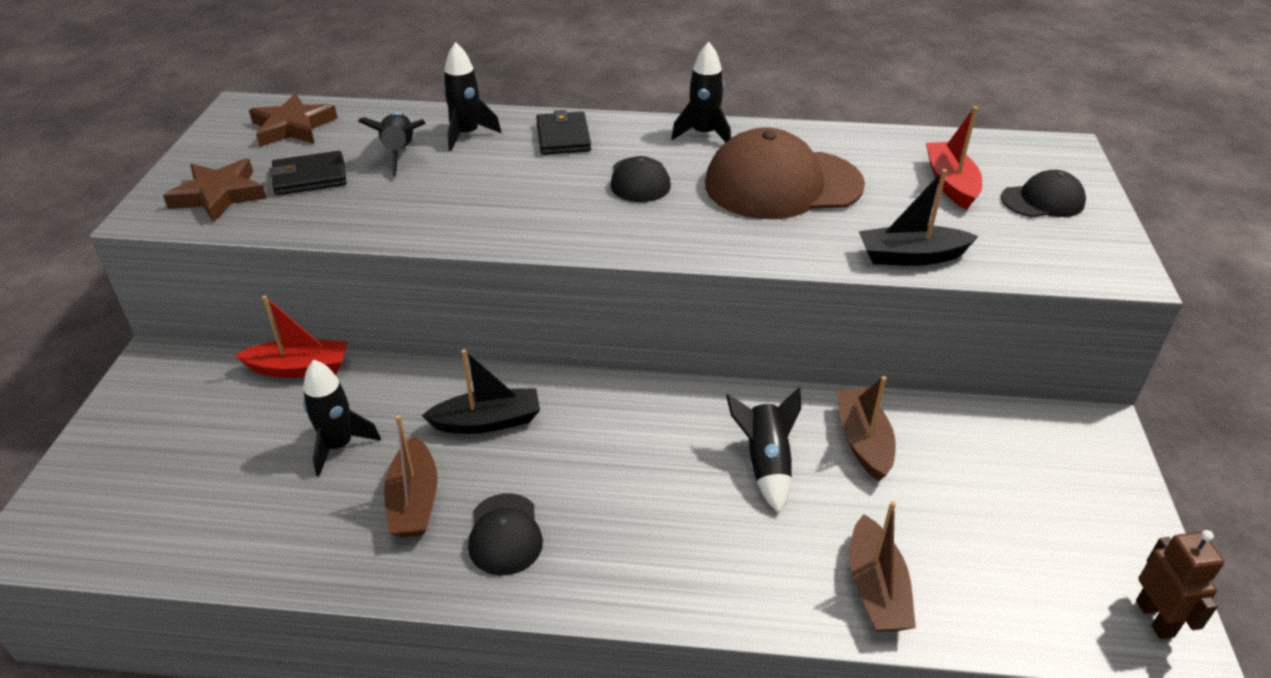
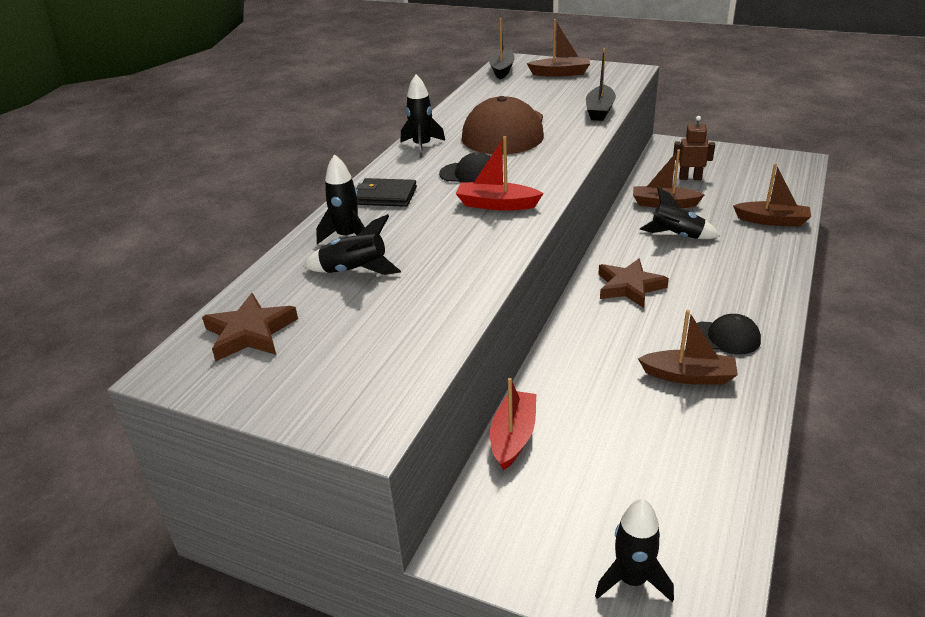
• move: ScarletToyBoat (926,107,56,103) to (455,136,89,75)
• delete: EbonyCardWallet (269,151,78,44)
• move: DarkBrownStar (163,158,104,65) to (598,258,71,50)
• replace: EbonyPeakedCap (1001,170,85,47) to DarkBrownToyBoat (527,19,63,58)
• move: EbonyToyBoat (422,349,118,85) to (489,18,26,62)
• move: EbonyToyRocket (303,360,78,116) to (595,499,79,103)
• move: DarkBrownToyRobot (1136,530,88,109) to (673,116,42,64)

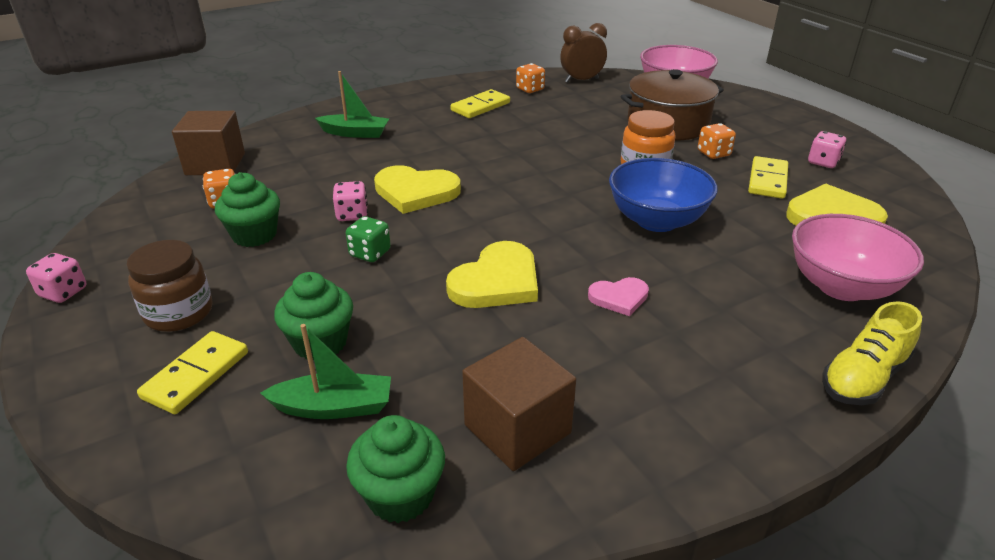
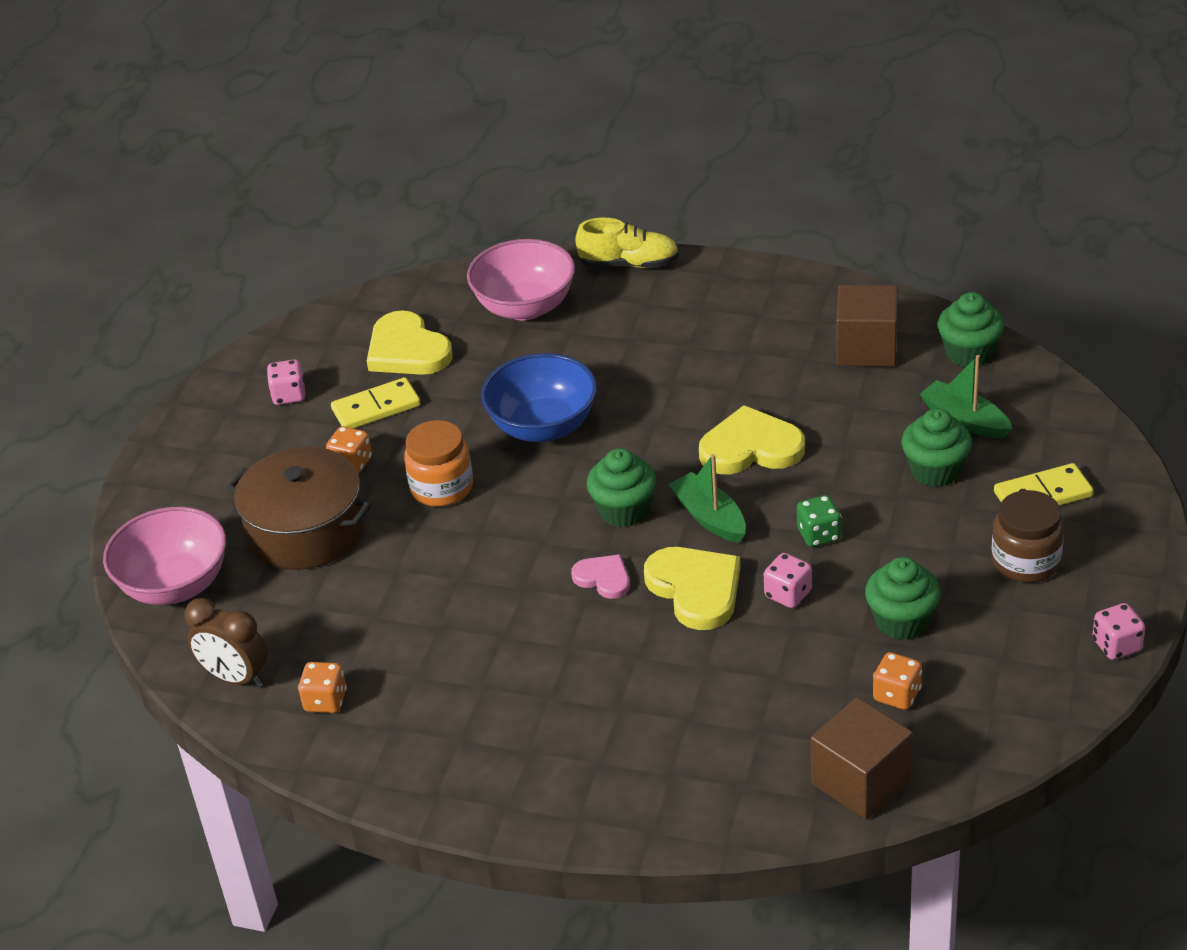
• move: LeafGreenToyBoat (315,71,74,67) to (669,454,77,89)
• delete: YellowDominoPiece (451,89,59,29)
• move: RosePinkHeartShape (588,277,61,39) to (571,554,59,45)
• insert: LeafGreenFairyCake (587,448,70,79)

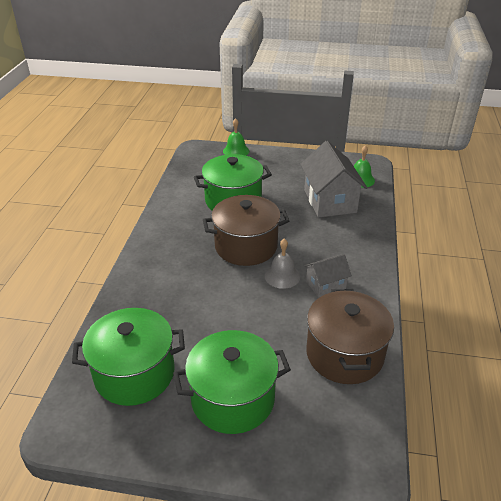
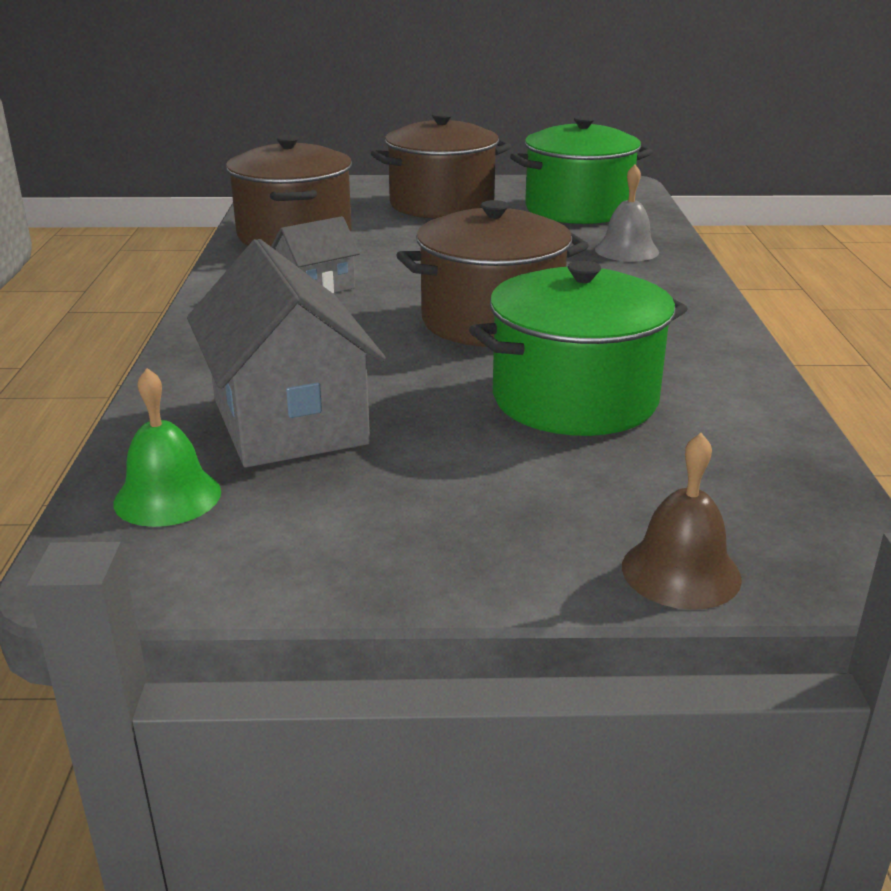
• recolor: LeafGreenHandBell (223,118,26,38) to DarkBrownHandBell (622,433,120,177)
• move: GrayHandBell (265,239,35,50) to (595,164,64,97)
• recolor: LeafGreenStockpot (173,330,118,104) to DarkBrownStockpot (371,112,140,107)

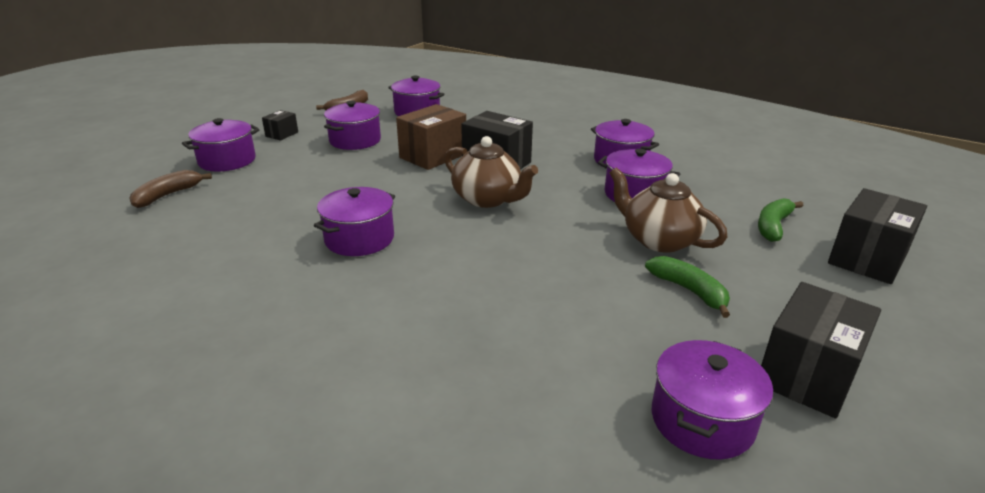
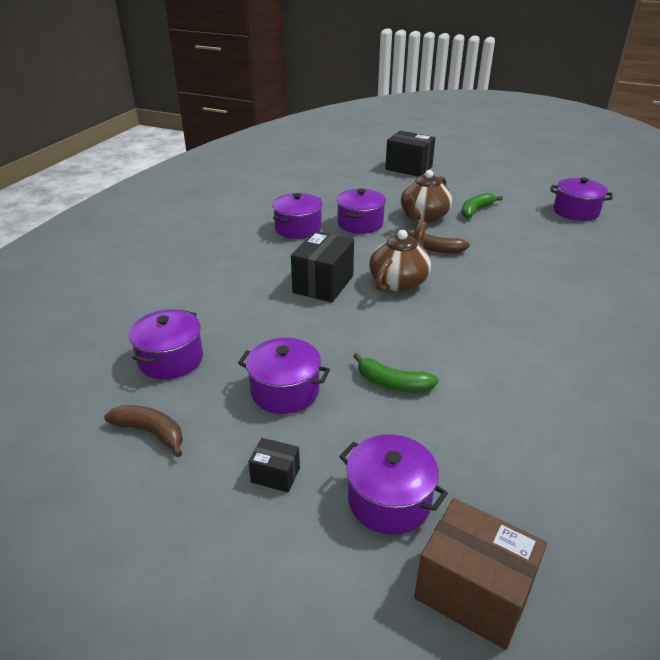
• move: DarkBrownPackage (396,104,70,66) to (414,498,133,152)
• move: DarkBrownBananaFruit (129,170,83,38) to (406,229,64,25)
• delete: RoyalPurpleStockpot (314,187,81,69)
• move: LeafGreenBananaFruit (758,198,45,44) to (353,353,86,40)
• delete: EbonyPackage (761,282,120,136)

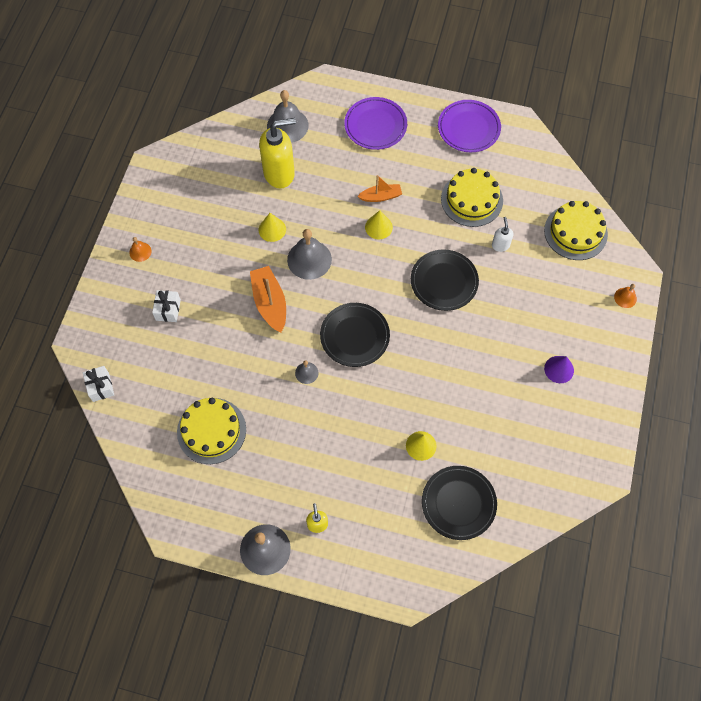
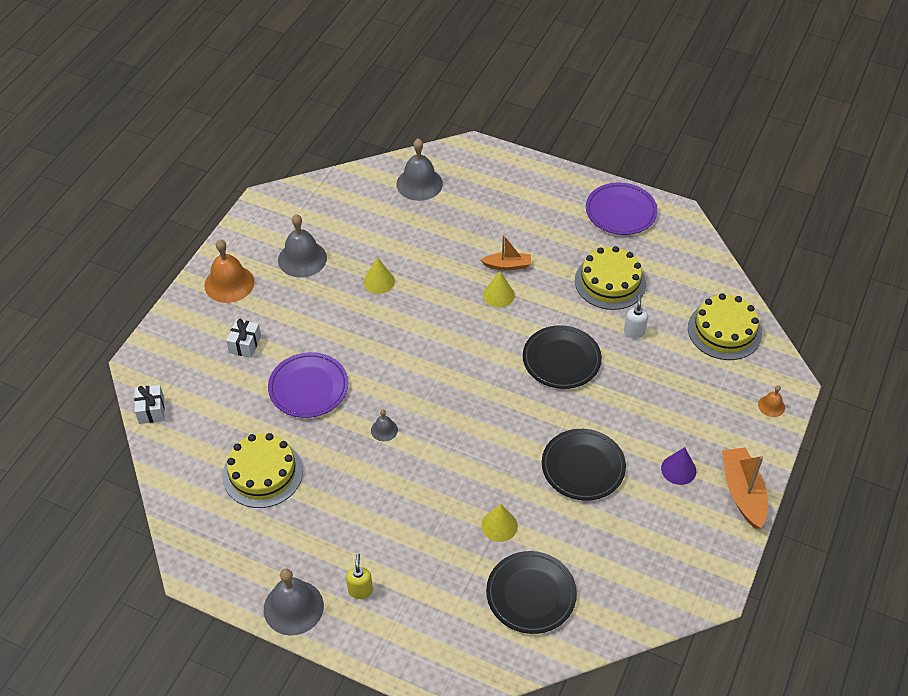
• move: RoyalPurpleFlatDish (344,97,63,53) to (268,352,80,66)
• delete: YellowSoapDispenser (259,118,37,70)
• move: GrayHandBell (287,229,45,51) to (278,214,49,63)
• resize: OrangeColouredHandBell (129,237,23,25) = (204,239,50,64) x2.01
• move: OrangeColouredToyBoat (250,266,36,67) to (722,447,46,82)
• move: EbonyFlatDish (320,303,70,64) to (542,429,84,72)

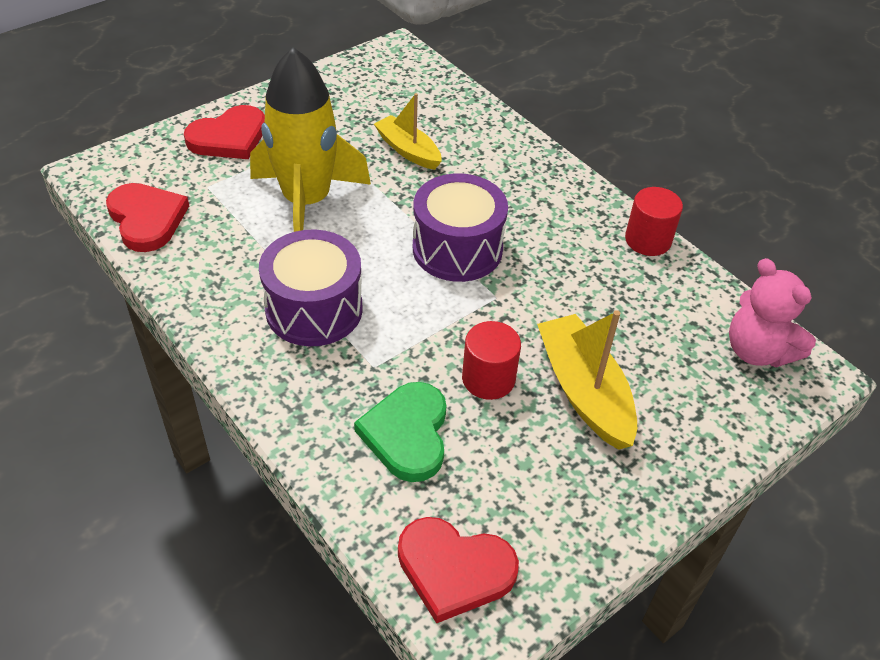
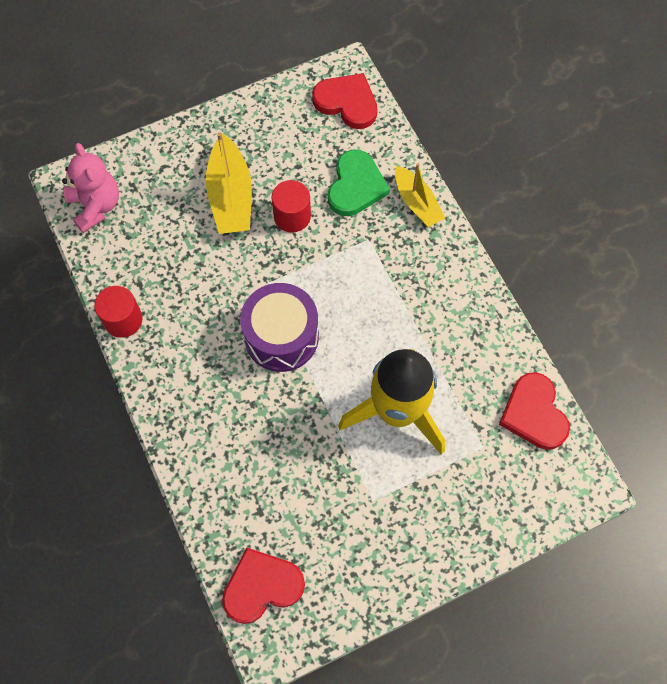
• move: YellowToyBoat (374,93,68,77) to (395,163,50,64)
• move: ScarletHeartShape (184,105,81,54) to (222,548,83,76)
• delete: RoyalPurpleToyDrum (259,230,104,116)

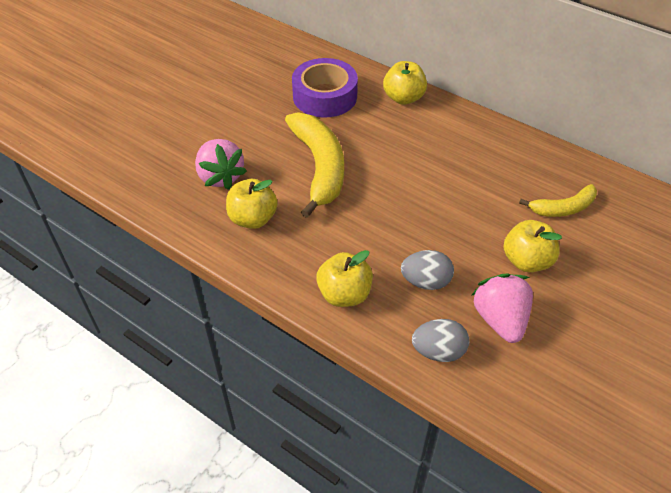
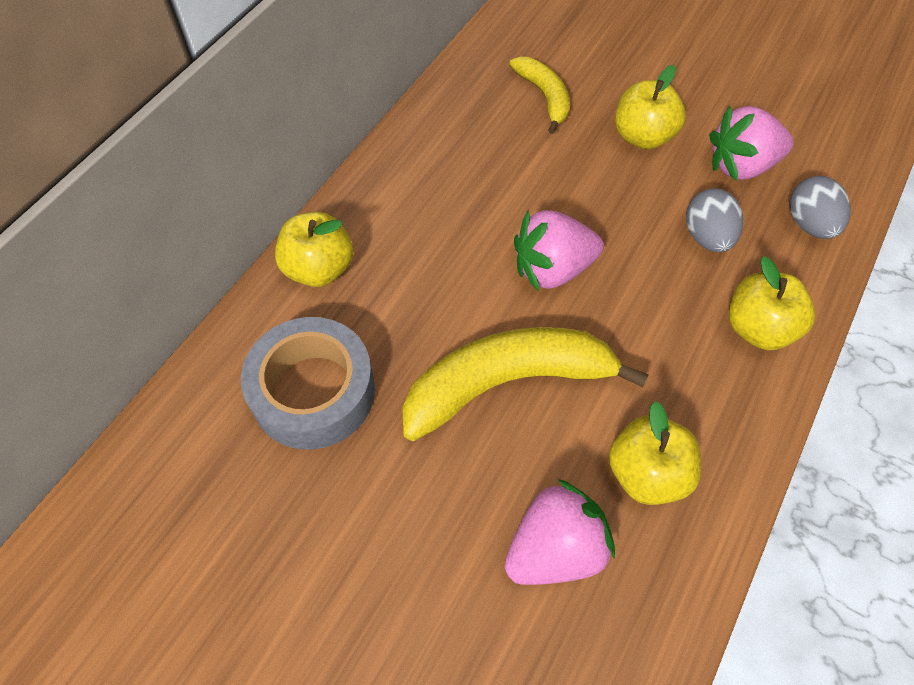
• recolor: RoyalPurpleStickyTape (292,58,66,60) to GrayStickyTape (241,317,134,133)
• insert: RosePinkBerry (514,210,90,82)

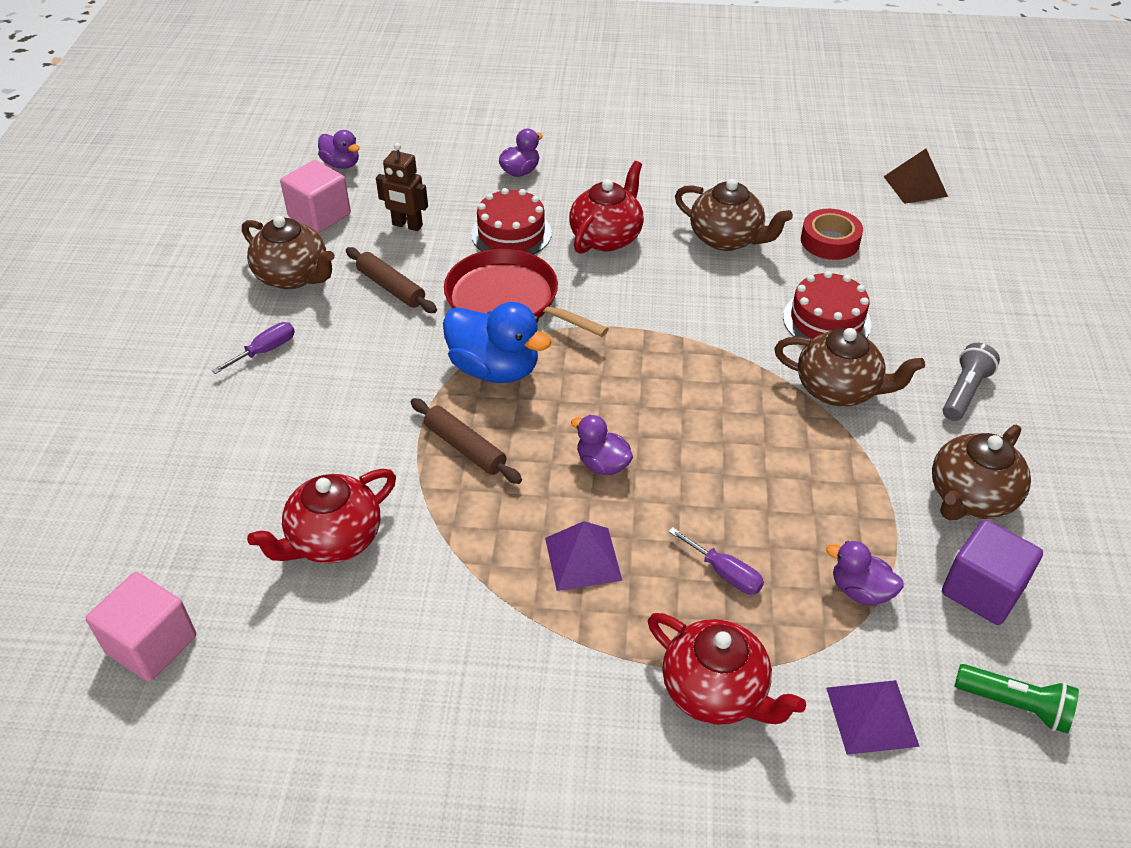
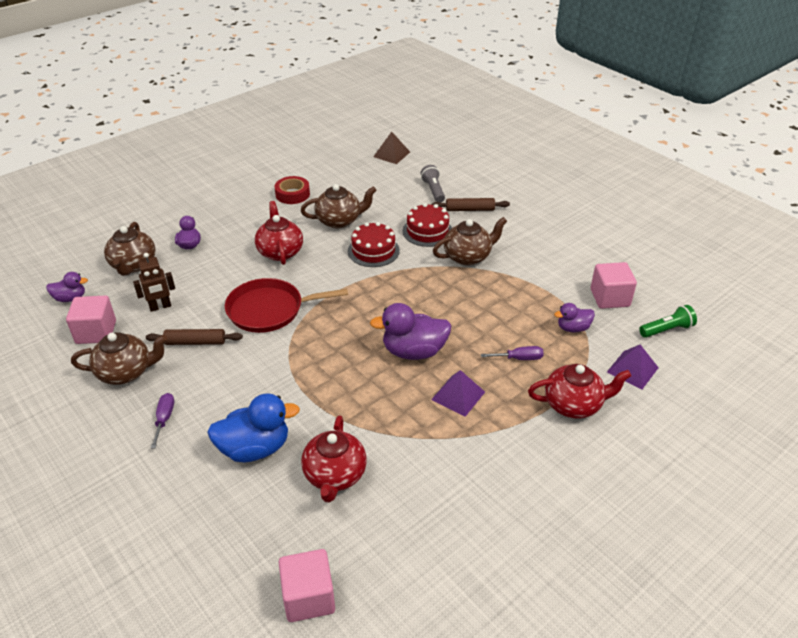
• move: ScarletLayerCake (471,188,81,67) to (348,222,52,45)
• move: ScarletStickyTape (801,209,62,51) to (275,176,35,28)
• move: RoyalBlueDuck (443,302,108,81) to (207,393,93,69)
• move: GrayPocketTorch (943,343,57,78) to (421,165,24,38)
• move: DarkBrownRollingPin (411,398,111,86) to (431,198,79,13)
• resize: RoyalPurpleDuck (571,415,62,60) = (370,303,82,57) x1.78
• move: DarkBrownTeapot (932,425,99,95) to (104,222,52,54)
• recolor: RoyalPurpleBlock (942,519,101,106) to RosePinkBlock (591,262,46,47)

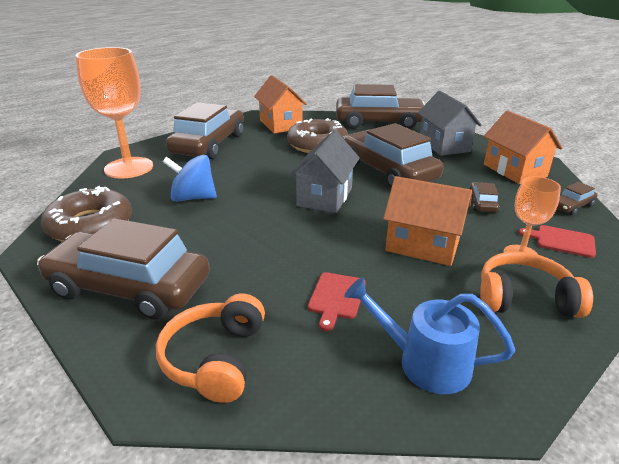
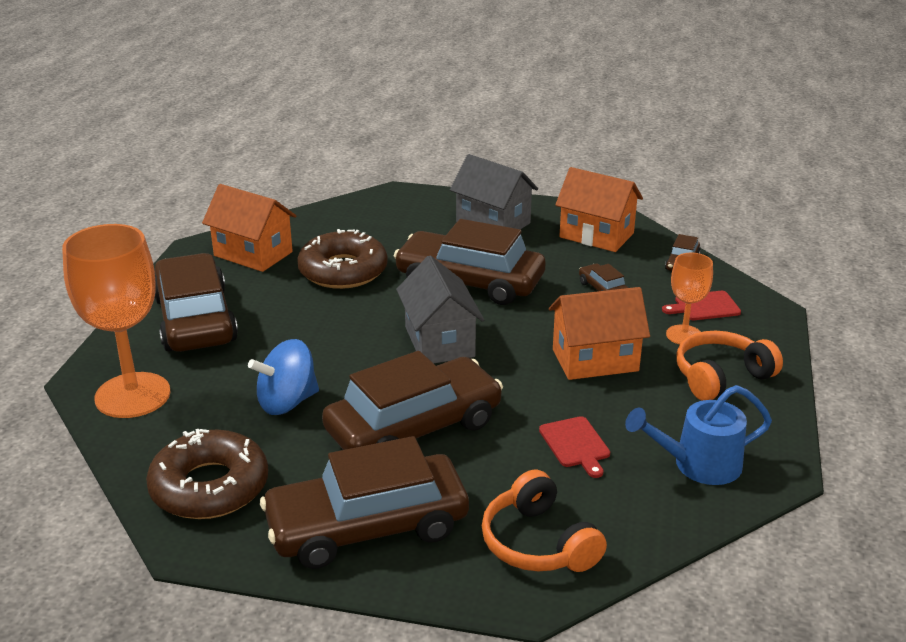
• move: DarkBrownToyCar (336,84,89,45) to (322,351,181,99)

